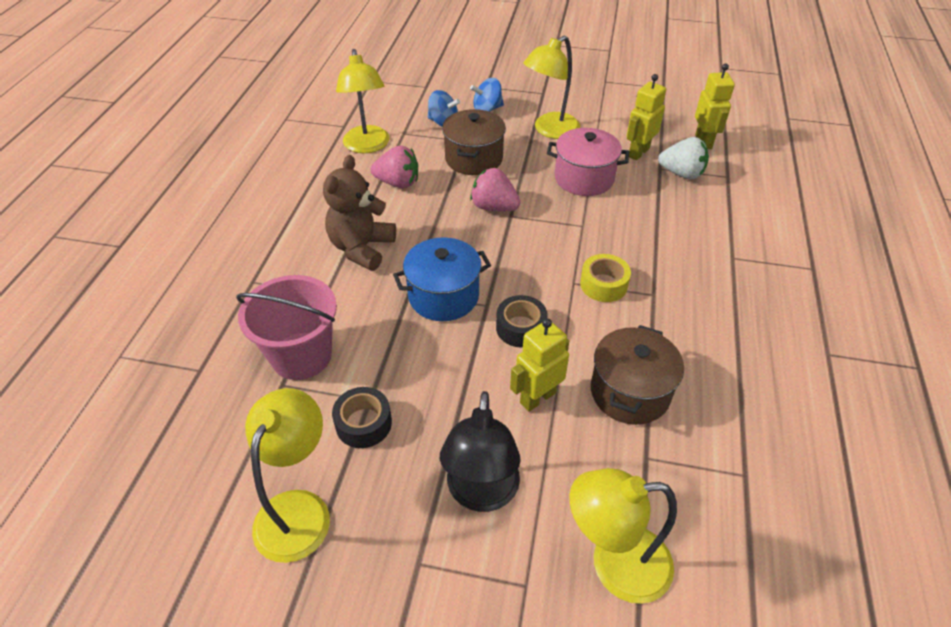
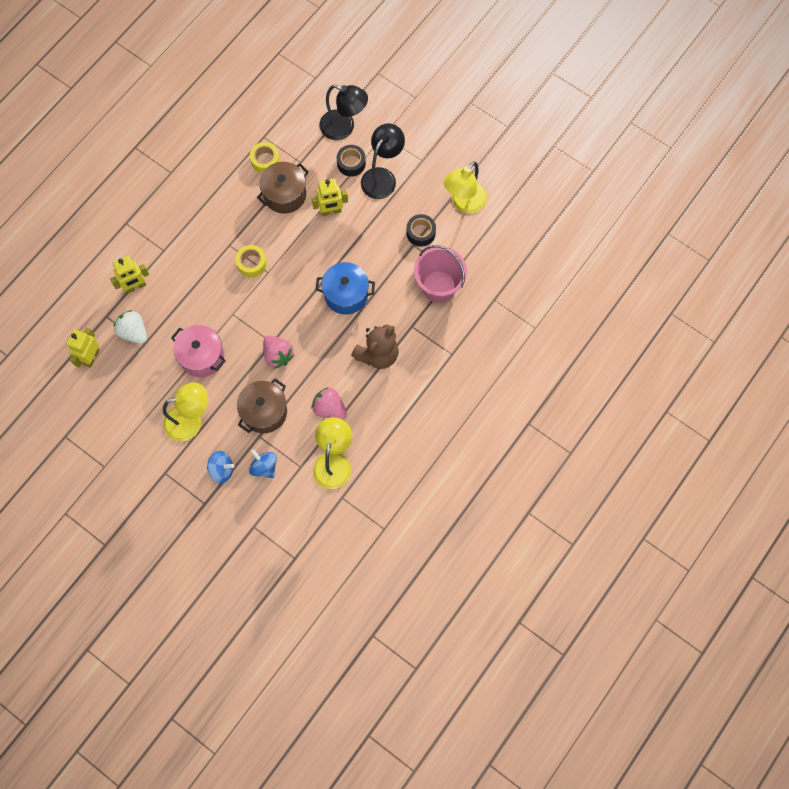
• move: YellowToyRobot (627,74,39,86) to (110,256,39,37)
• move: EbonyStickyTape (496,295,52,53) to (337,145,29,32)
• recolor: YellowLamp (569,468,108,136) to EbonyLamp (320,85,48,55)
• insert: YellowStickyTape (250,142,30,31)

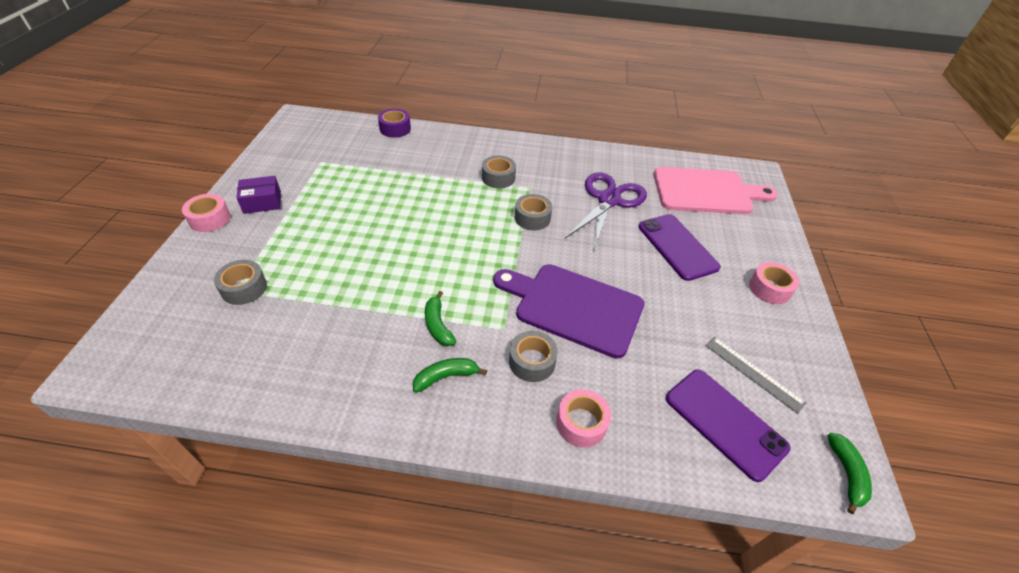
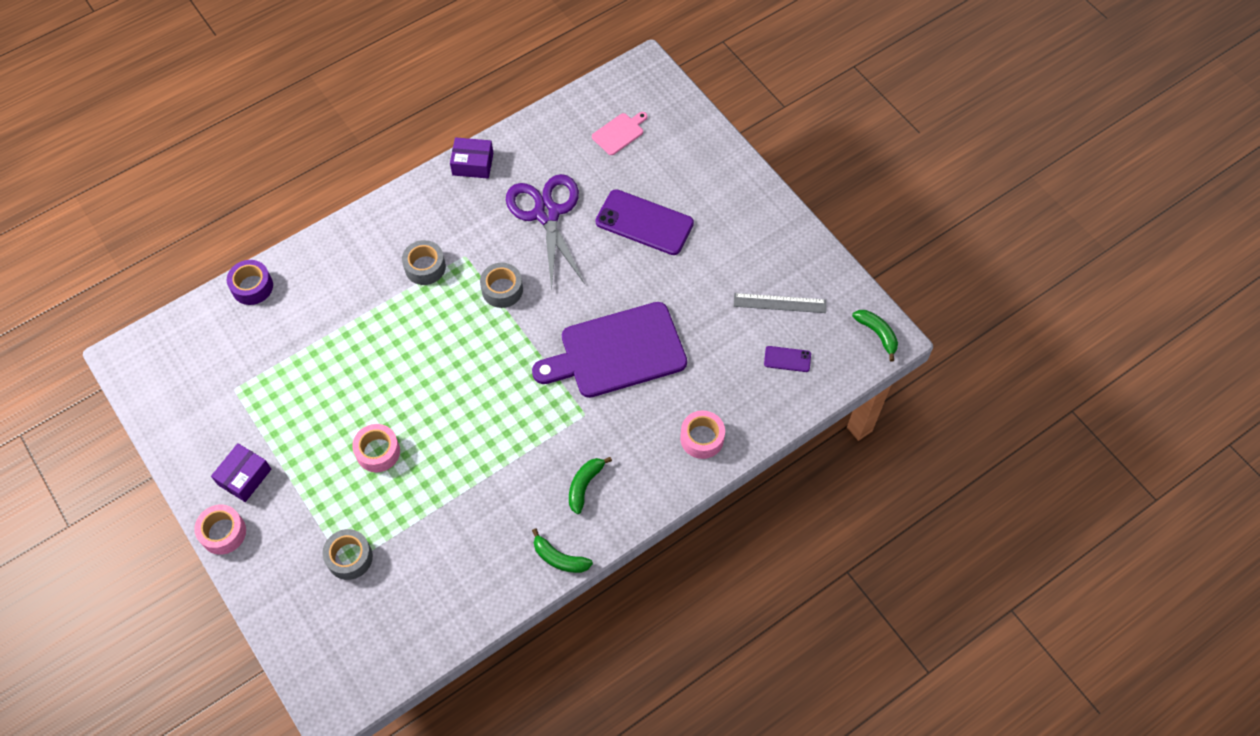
• resize: RosePinkCuttingBoard (654,167,124,47) = (592,112,55,43) x0.44
• move: RosePinkStickyTape (749,262,50,42) to (352,424,48,48)
• move: LeafGreenBananaFruit (425,291,31,55) to (532,528,61,45)
• delete: GrayStickyTape (509,331,49,51)
• resize: RoyalPurpleSmartphone (666,370,125,112) = (764,346,47,26) x0.47
• insert: RoyalPurplePackage (450,137,43,41)

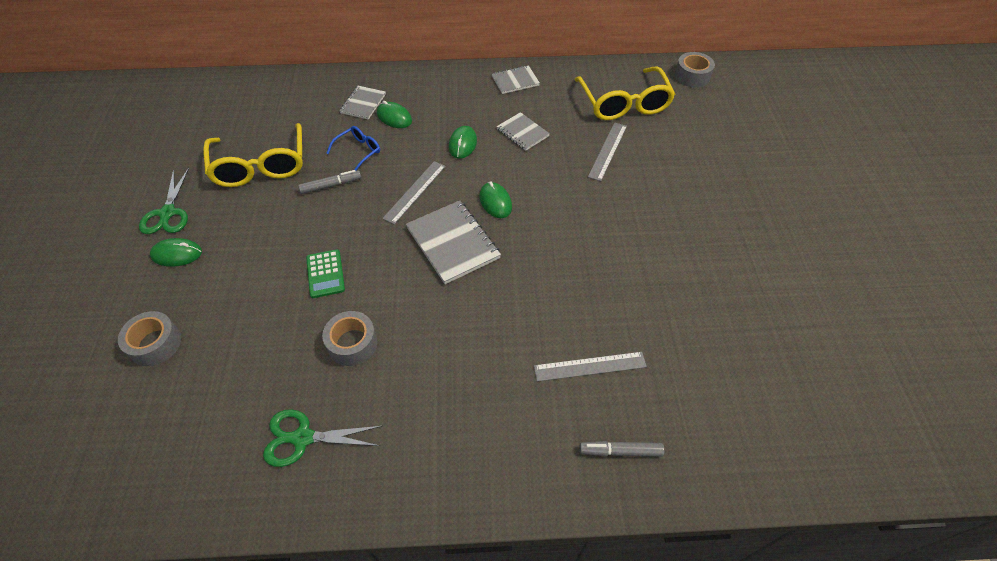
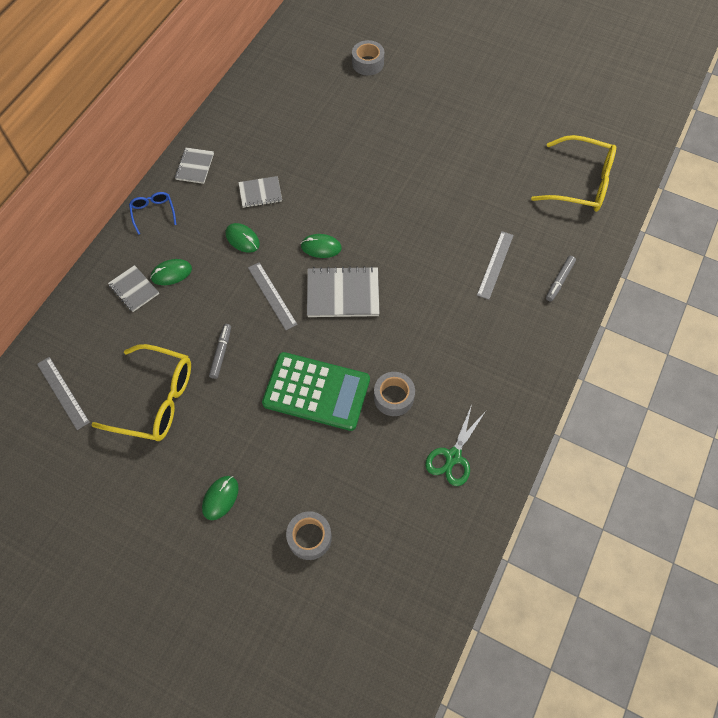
• move: GrayStickyTape (675,52,40,35) to (352,40,32,36)
• move: YellowSpectacles (575,66,100,54) to (531,135,85,77)
• move: GrayRuler (588,123,39,58) to (37,357,53,73)
• move: RoyalBlueSpectacles (326,126,54,45) to (129,192,47,43)
• delete: LeafGreenScissors (139,168,50,66)
• resize: LeafGreenCalculator (306,249,39,49) = (262,352,108,79) x2.09

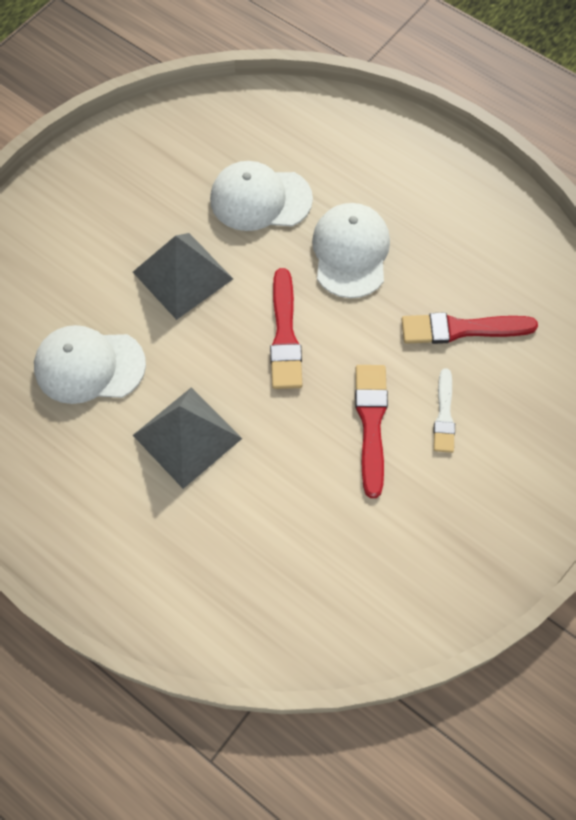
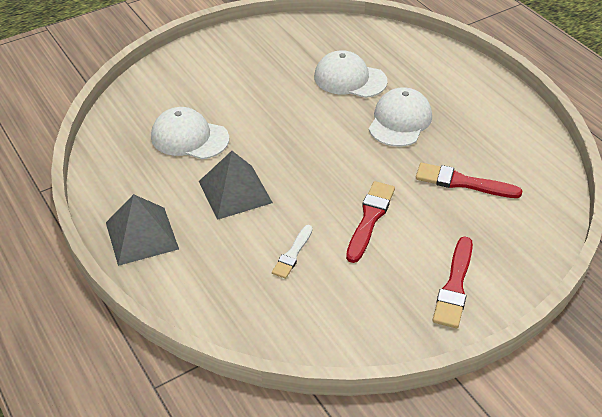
• move: GrayPyramidShape (133,233,100,87) to (106,194,73,72)
• move: ScarletPaintBrush (270,268,32,121) to (432,236,41,92)
• move: WhitePaintBrush (433,368,22,85) to (272,225,41,54)

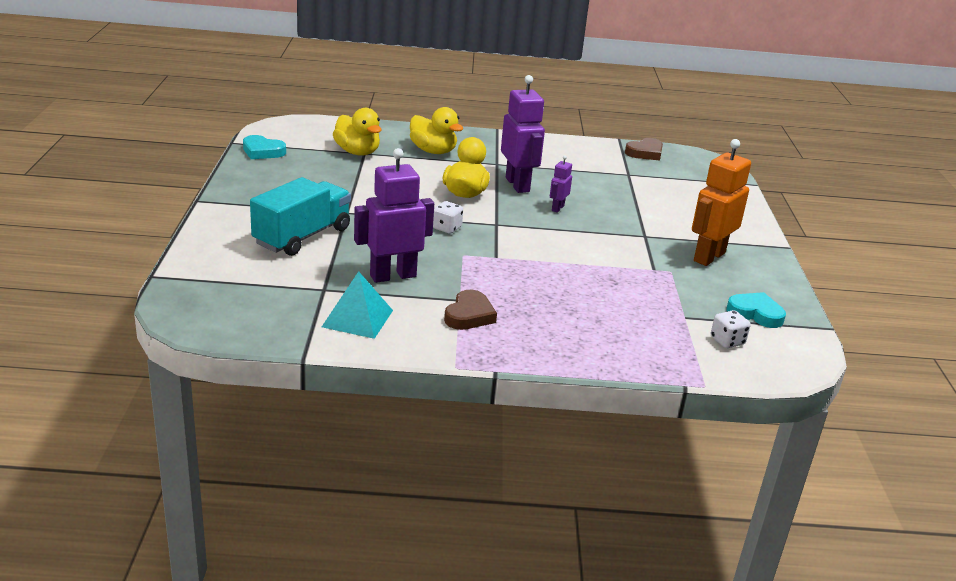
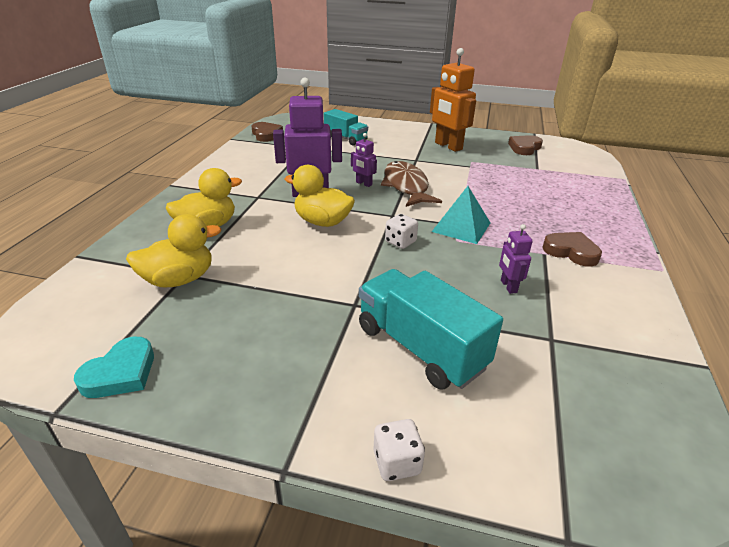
• resize: RoyalPurpleToyRobot (354,148,80,135) = (499,224,34,70) x0.49
• move: TurquoisePyramidShape (322,271,71,68) to (432,186,58,58)
• recolor: TurquoiseHeartShape (726,292,60,36) to DarkBrownHeartShape (508,135,35,20)
• move: WhiteDice (711,310,40,38) to (373,419,52,62)
• insert: TurquoiseTruck (324,109,44,36)
• insert: DarkBrownToyFish (381,161,61,46)

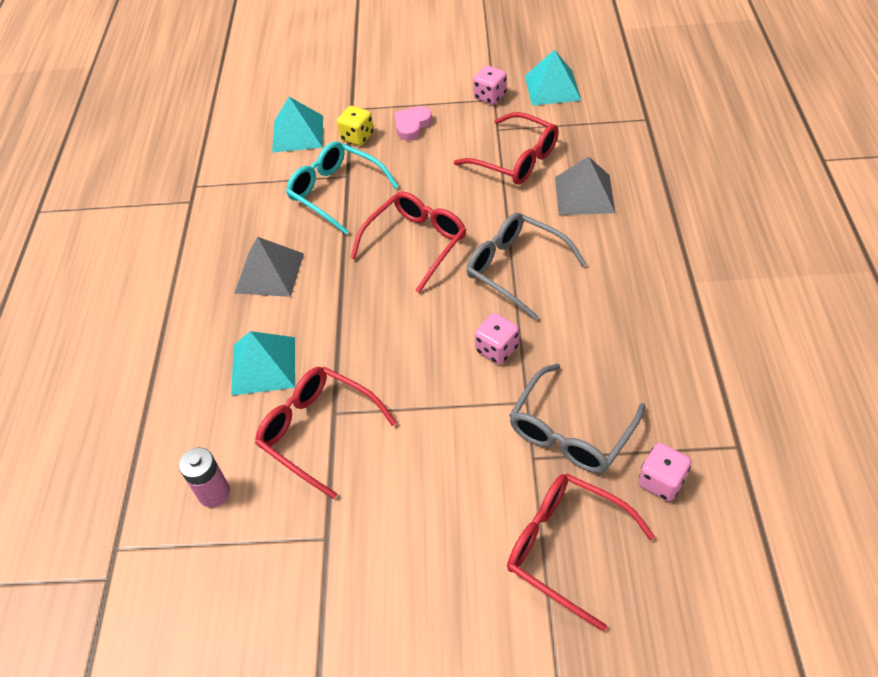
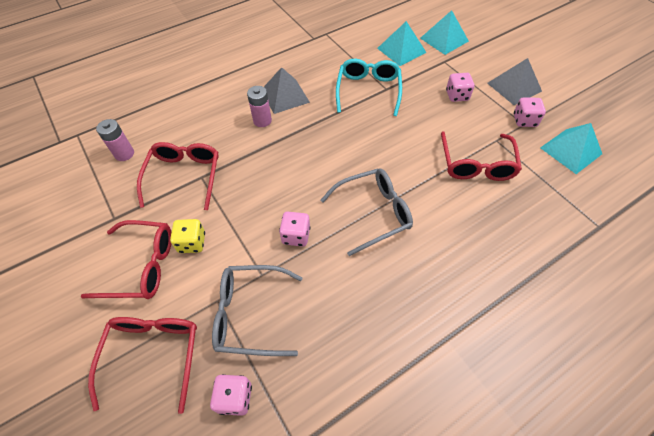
• move: YellowDice (337,106,37,40) to (170,219,35,34)
• replace: RosePinkHeartShape (394,106,38,35) to RosePinkDice (446,73,28,29)
• move: GrayPyramidShape (555,156,60,59) to (487,58,55,47)
• move: ScarletSpectacles (350,192,116,101) to (81,220,90,79)
• rotate: GraySpectacles (467,213,119,107) = (321,168,92,88) 60 degrees clockwise
• move: TurquoisePyramidShape (231,331,64,65) to (420,10,49,45)
• insert: RosePinkAaBattery (247,86,25,41)

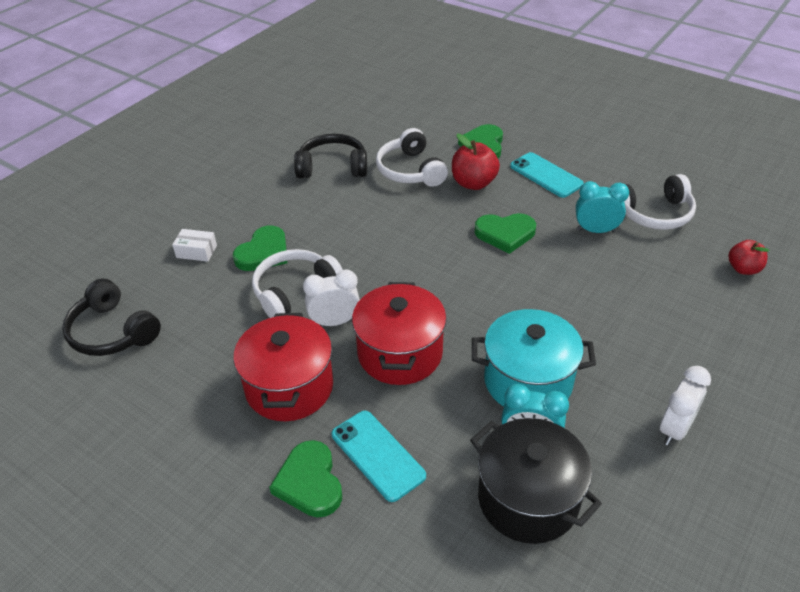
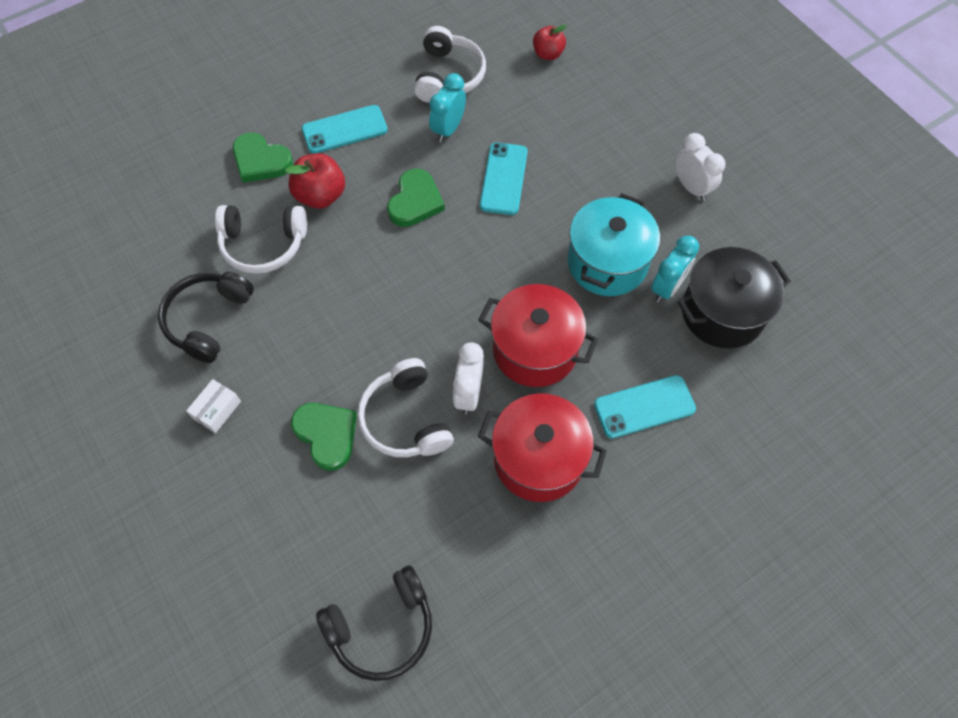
• move: WhitePackage (172,229,45,33) to (186,379,55,54)
• delete: LeafGreenHeartShape (269,440,73,77)
• insert: TurquoiseSmartphone (480,143,48,72)

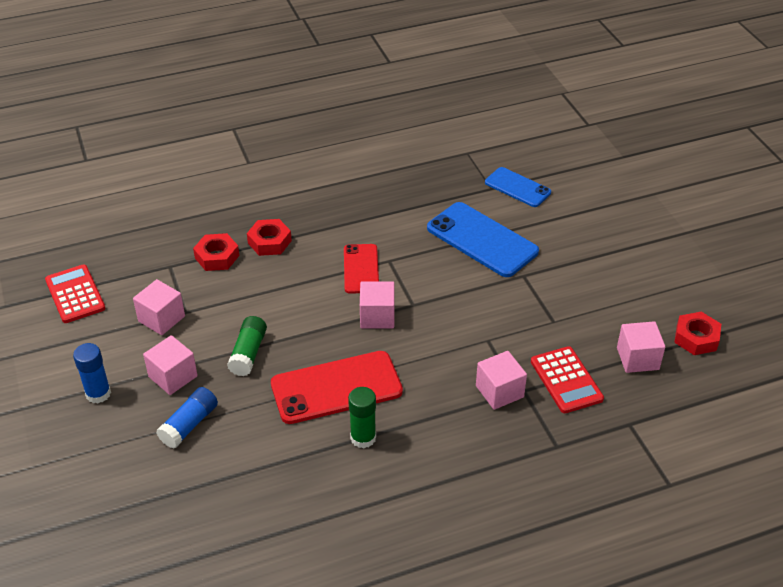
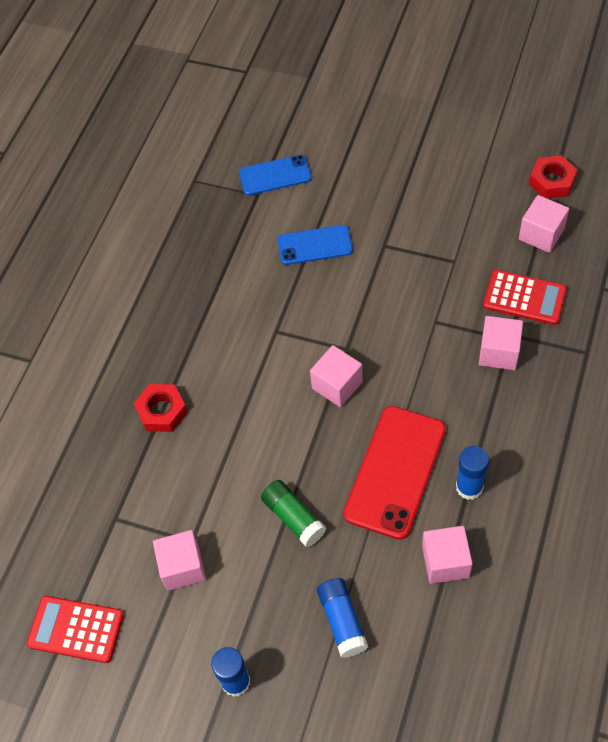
• resize: RoyalBlueSmartphone (427,202,112,75) = (277,225,76,40) x0.61
• delete: ScarletHexNut (193,233,46,38)
• delete: ScarletSmartphone (344,244,35,50)
• move: RosePinkBlock (143,335,55,60) to (422,526,50,58)
• recolor: LeafGreenStickOfGlue (348,387,28,61) to RoyalBlueStickOfGlue (456,446,33,54)

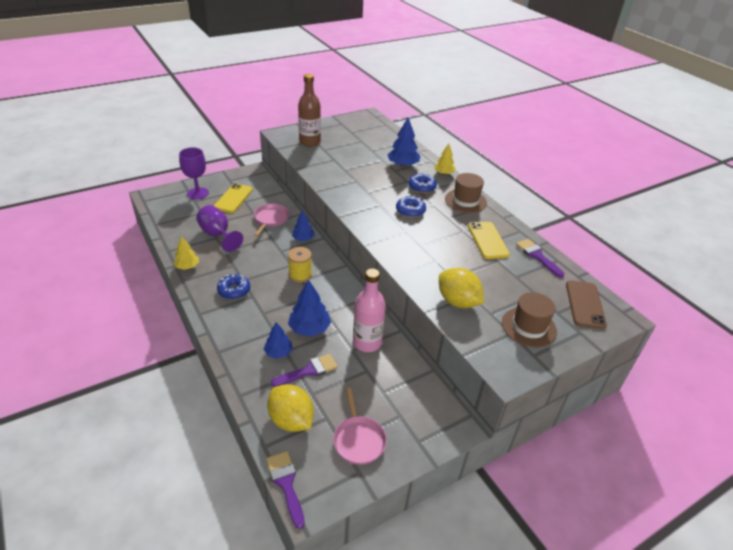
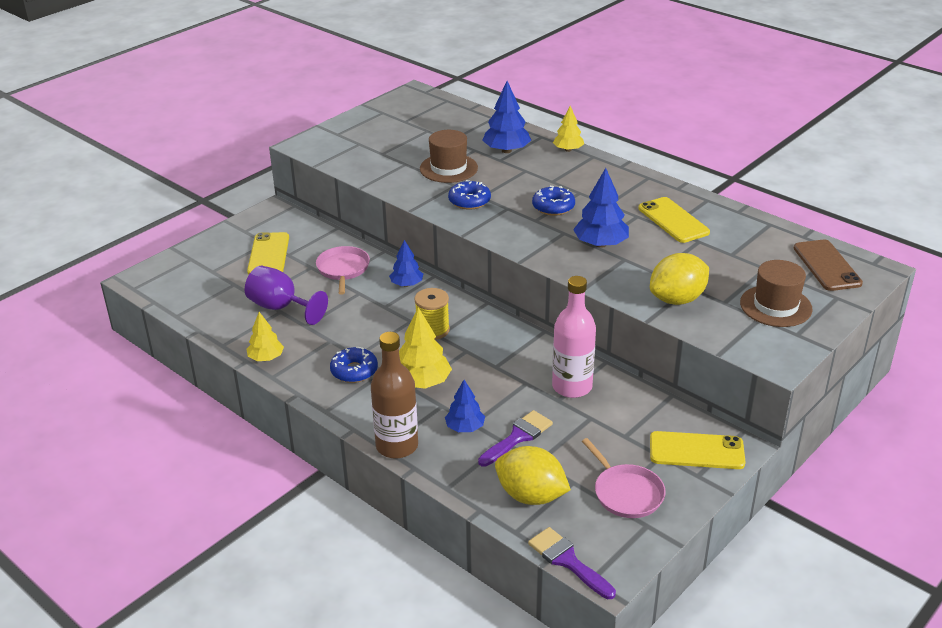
• move: DarkBrownBottle (298,74,23,73) to (371,332,47,127)
• delete: RoyalPurpleGoblet (179,147,30,52)
• move: RoyalBlueDoughnut (408,173,29,20) to (448,180,43,30)
• move: DarkBrownTallHat (445,173,42,40) to (420,130,58,53)
• delete: RoyalPurplePaintBrush (516,239,48,39)
• rotate: YellowLemon (439,268,45,40) = (650,253,59,52) 60 degrees counterclockwise
• move: RoyalBlueFirTree (288,279,43,58) to (573,168,56,80)
• insert: YellowFirTree (399,307,53,82)
• insert: YellowSmartphone (650,431,96,38)

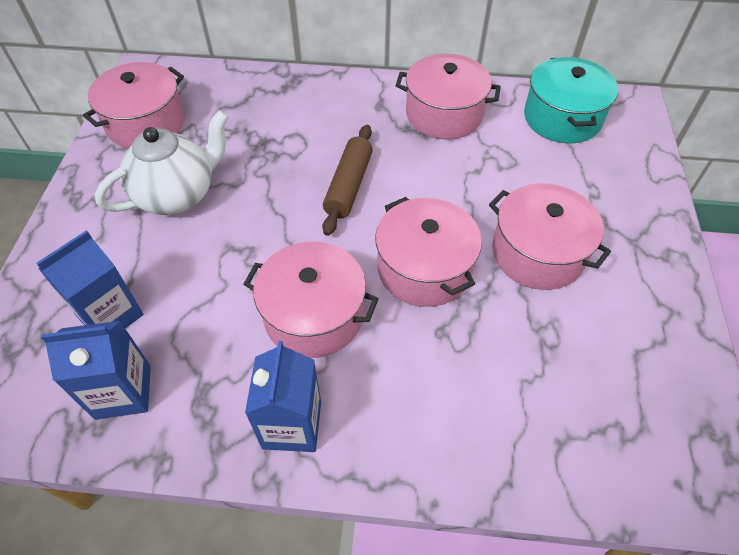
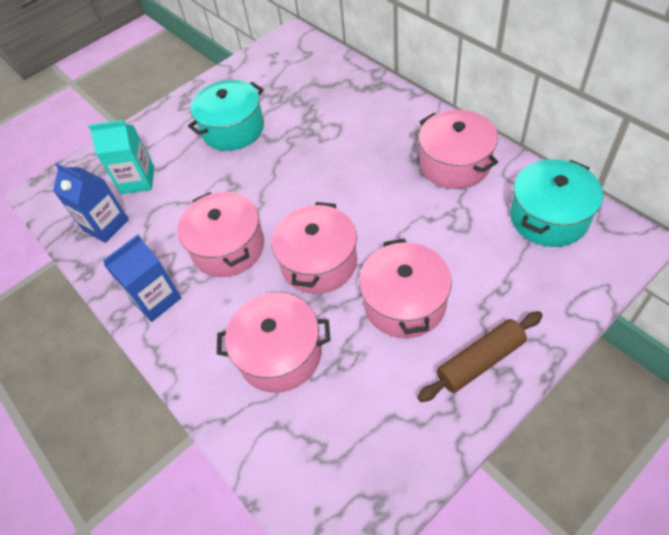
• move: RosePinkStockpot (83,62,102,86) to (217,293,114,100)
• replace: WhiteTeapot (95,110,134,105) to TurquoiseStockpot (188,80,76,71)
• move: DarkBrownRollingPin (322,125,51,111) to (417,311,126,91)
• recolor: RoyalBlueCarton (36,230,108,99) to TurquoiseCarton (88,120,66,74)

